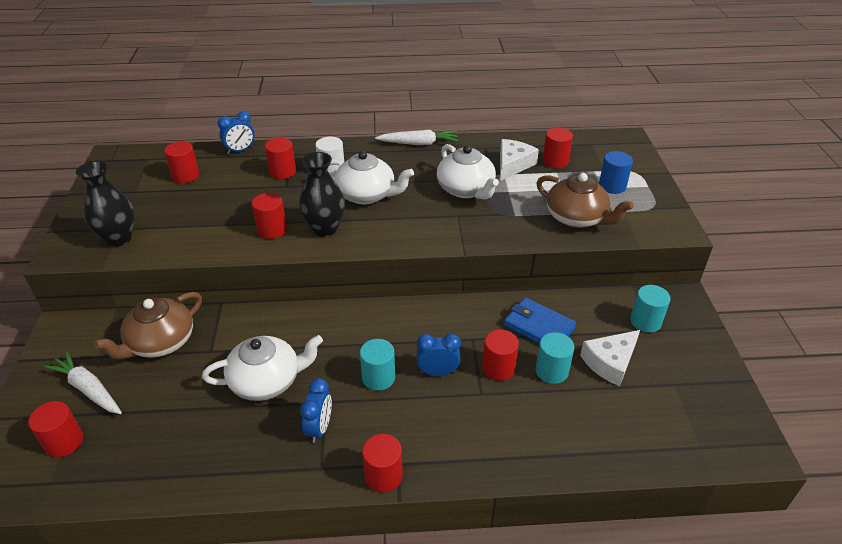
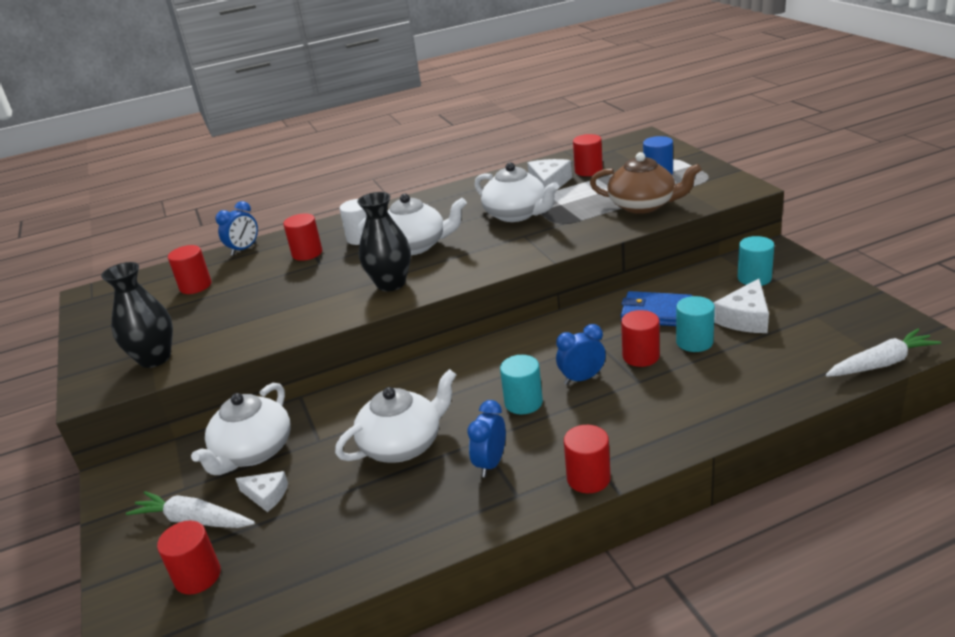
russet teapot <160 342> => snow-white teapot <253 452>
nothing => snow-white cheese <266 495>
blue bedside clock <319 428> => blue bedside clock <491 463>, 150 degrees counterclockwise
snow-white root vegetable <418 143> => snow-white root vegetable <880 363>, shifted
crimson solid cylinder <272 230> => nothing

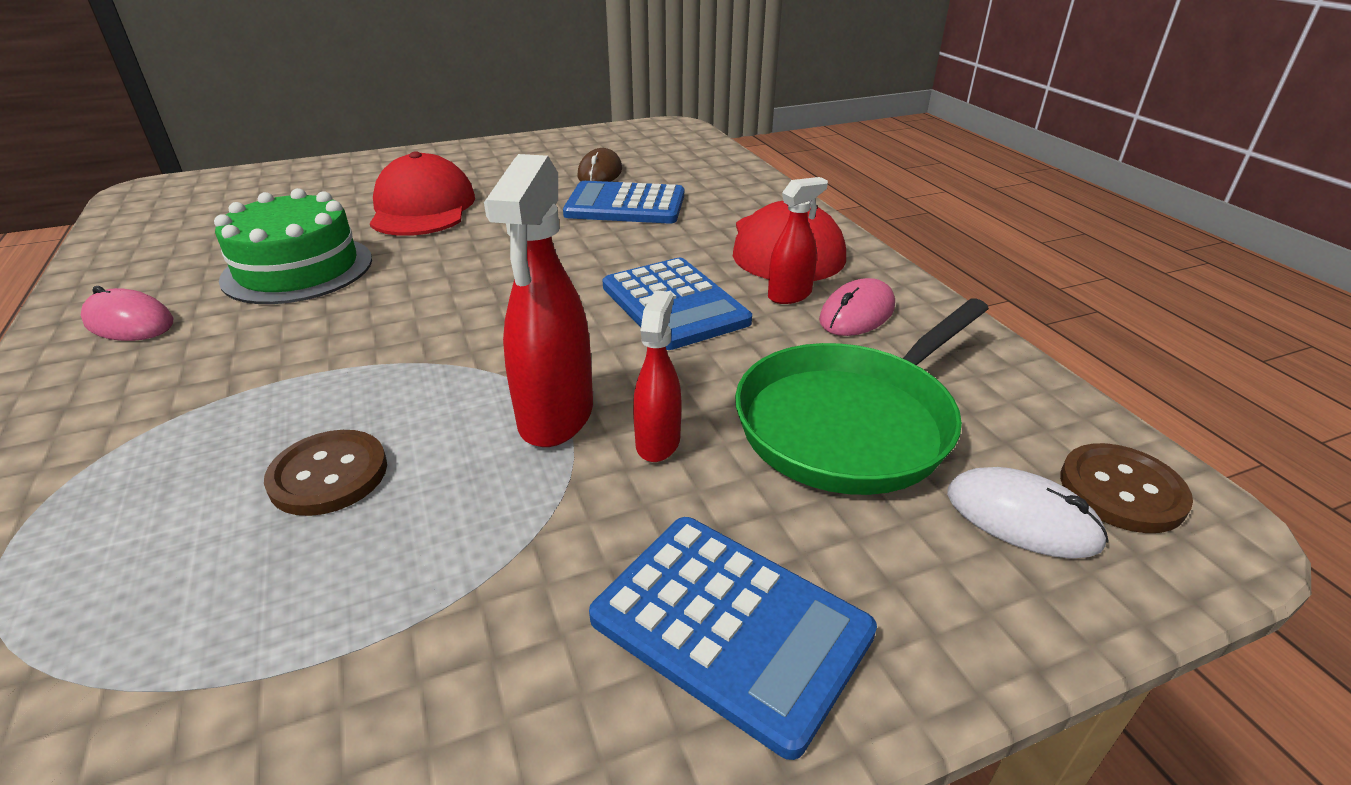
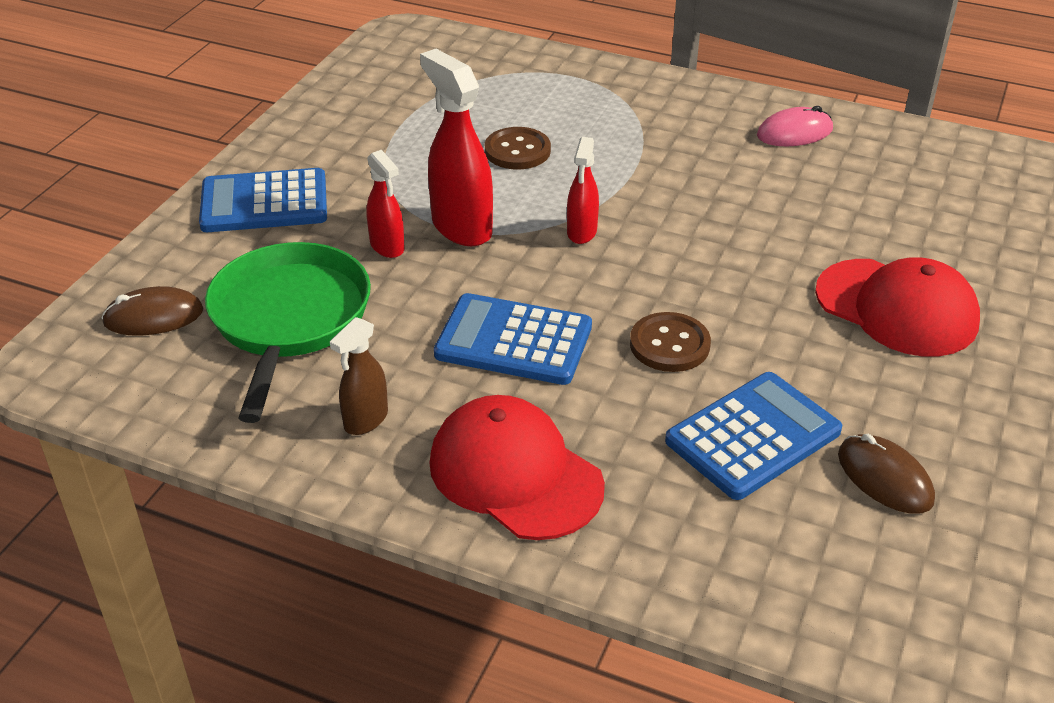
snow-white PC mouse <1022 518> => russet PC mouse <153 317>
rose-pink PC mouse <857 313> => russet spray cleaner <365 420>
crimson spray cleaner <790 295> => crimson spray cleaner <581 232>, shifted
russet button <1121 490> => russet button <669 344>, shifted
green cake <298 269> => nothing

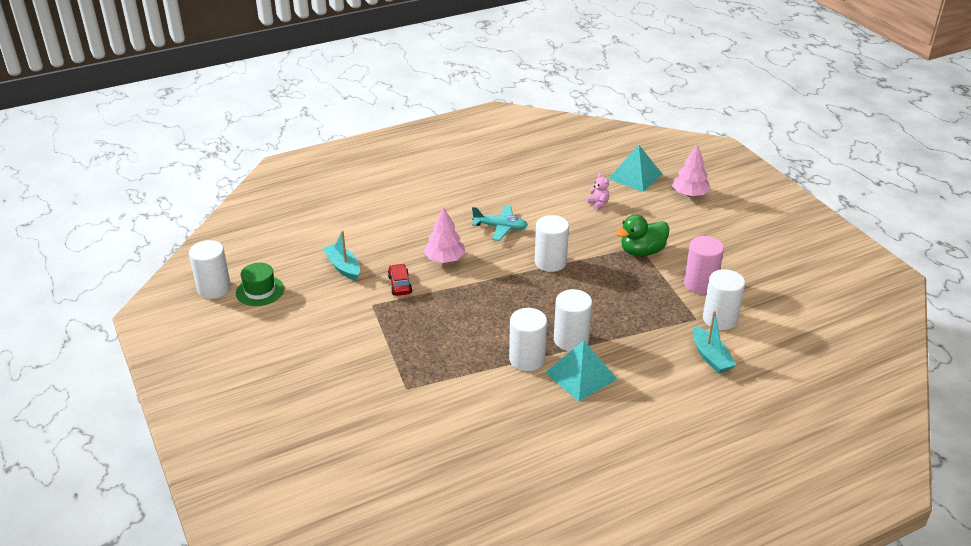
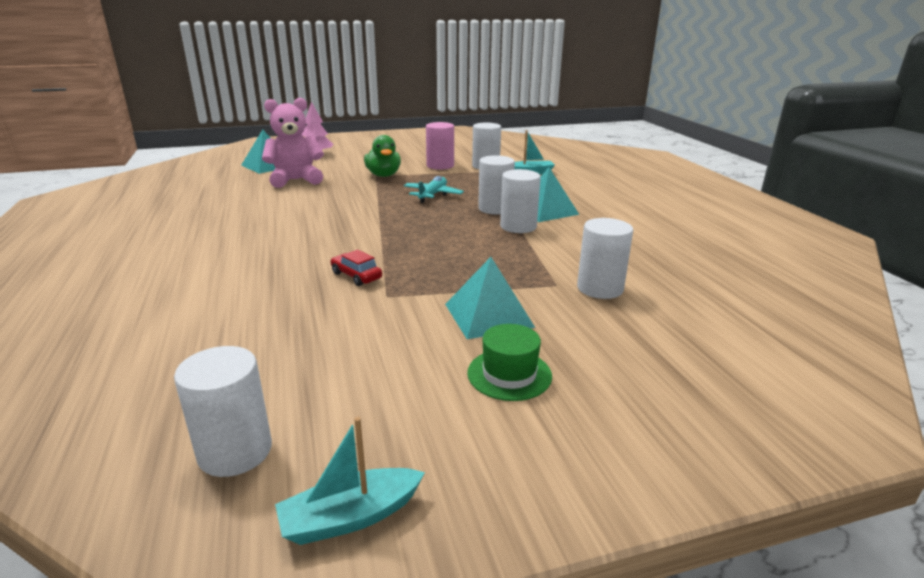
rose-pink teddy <598 204> => rose-pink teddy <295 180>, x2.39
turquoise sailboat <343 267> => turquoise sailboat <350 517>, shifted
crimson toy car <400 285> => crimson toy car <356 276>, 45 degrees clockwise
turquoise plane <500 228> => turquoise plane <433 195>, shifted
nothing => turquoise pyramid shape <488 315>
green hat <260 291> => green hat <509 374>, shifted
snow-white solid cylinder <550 262> => snow-white solid cylinder <600 288>, shifted
rose-pink tree <445 259> => nothing

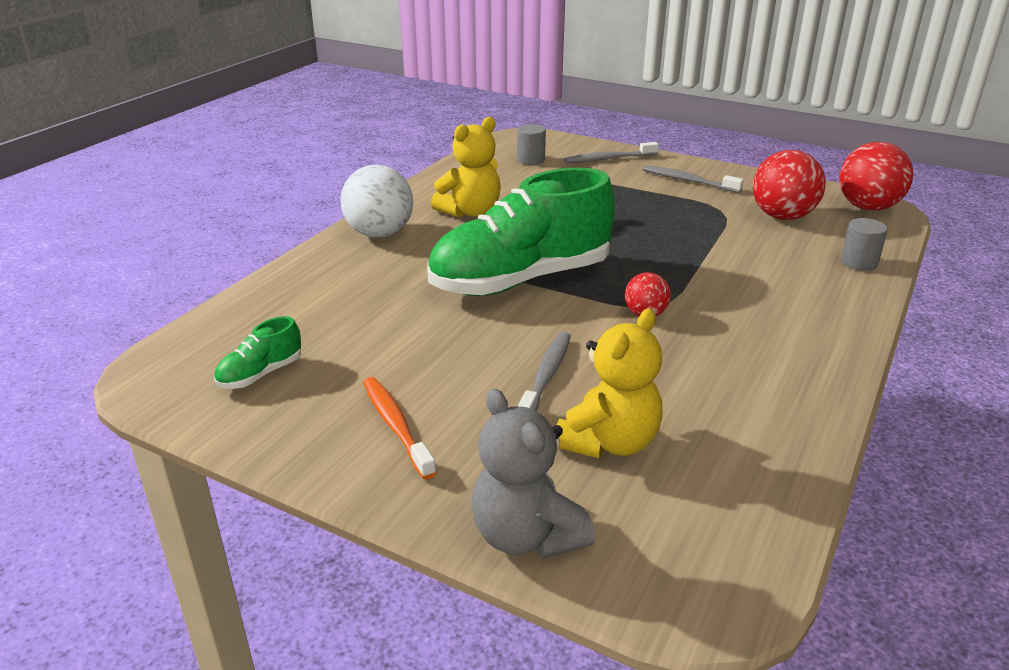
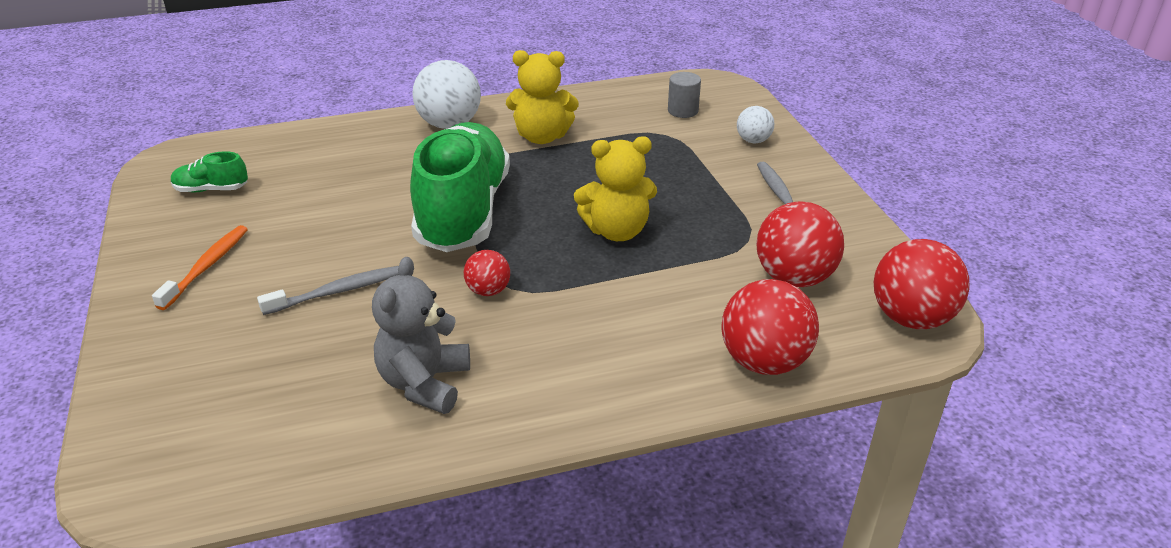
ash-grey teddy <527 535> => ash-grey teddy <424 383>, shifted
green sneaker <520 280> => green sneaker <463 212>, 75 degrees clockwise
bright yellow teddy <609 442> => bright yellow teddy <617 231>, shifted
ash-grey solid cylinder <859 263> => crimson sphere <764 361>
ash-grey dental brush <608 159> => snow-white sphere <753 140>

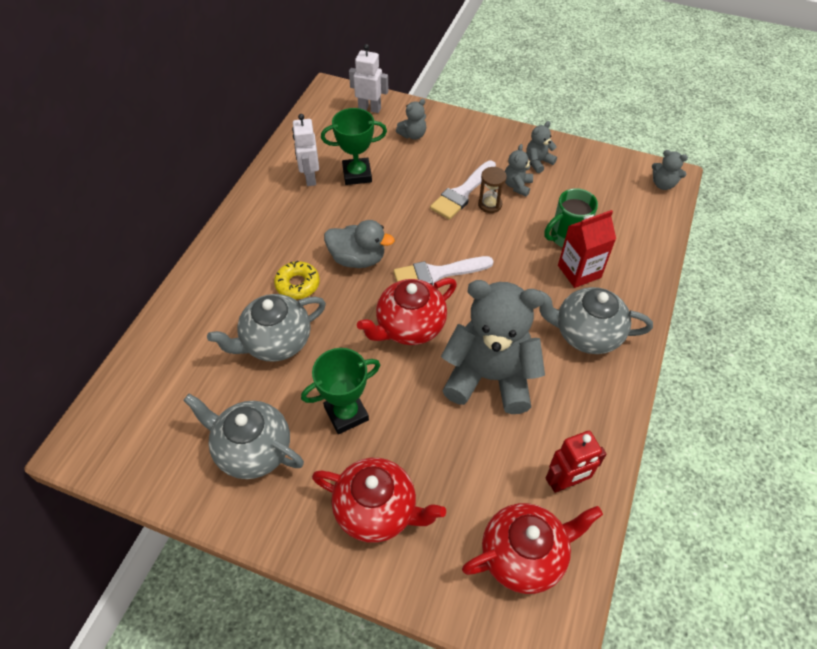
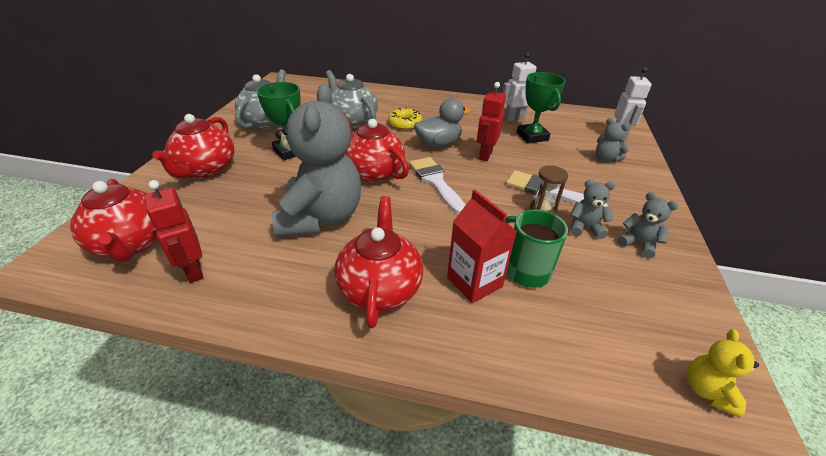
ash-grey teapot <586 334> => crimson teapot <380 288>
ash-grey duck <357 259> => ash-grey duck <438 144>, 120 degrees counterclockwise
nothing => crimson robot <485 155>
ash-grey teddy <663 184> => bright yellow teddy <707 390>

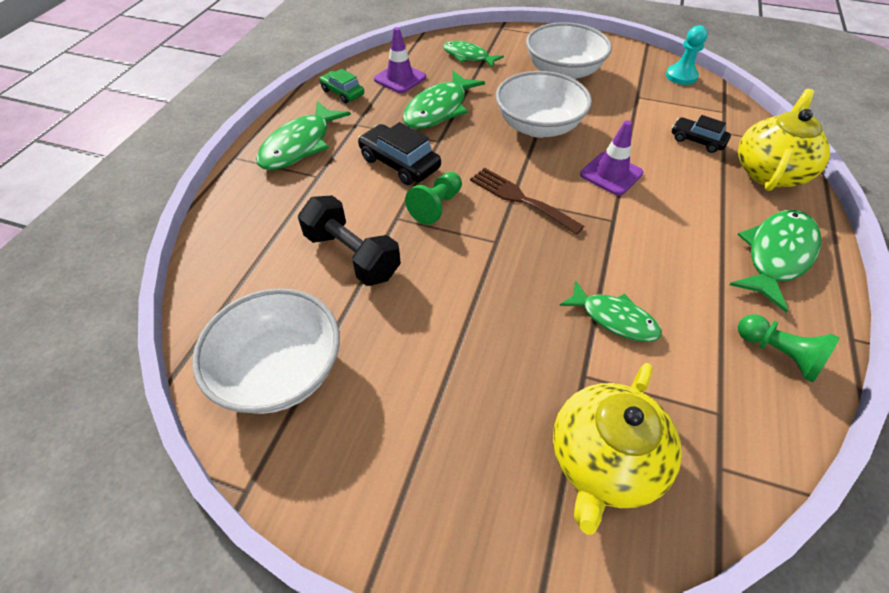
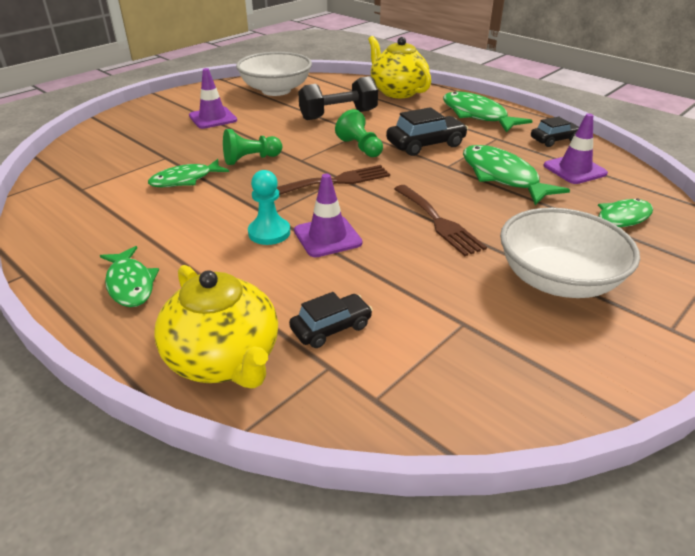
green fish <776 255> => green fish <130 284>, x0.65
nothing => purple traffic cone <213 118>
green chess pawn <778 354> => green chess pawn <251 159>, shifted
turquoise chess pawn <681 76> => turquoise chess pawn <269 233>, shifted
bright yellow teapot <603 461> => bright yellow teapot <397 92>, shifted
snow-white bowl <538 126> => russet table fork <438 222>
green toy car <342 93> => black toy car <554 140>

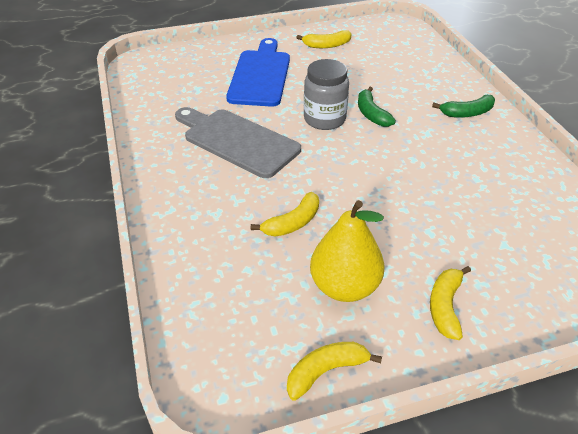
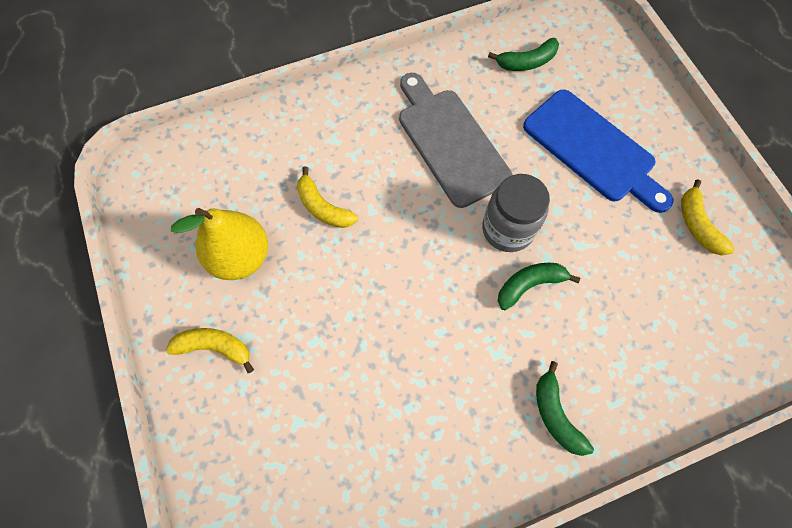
ash-grey chopping board <237 141> => ash-grey chopping board <450 142>, 60 degrees counterclockwise
nothing => green toy banana <526 62>
blue chopping board <260 75> => blue chopping board <593 149>, 45 degrees clockwise
bright yellow toy banana <326 371> => nothing

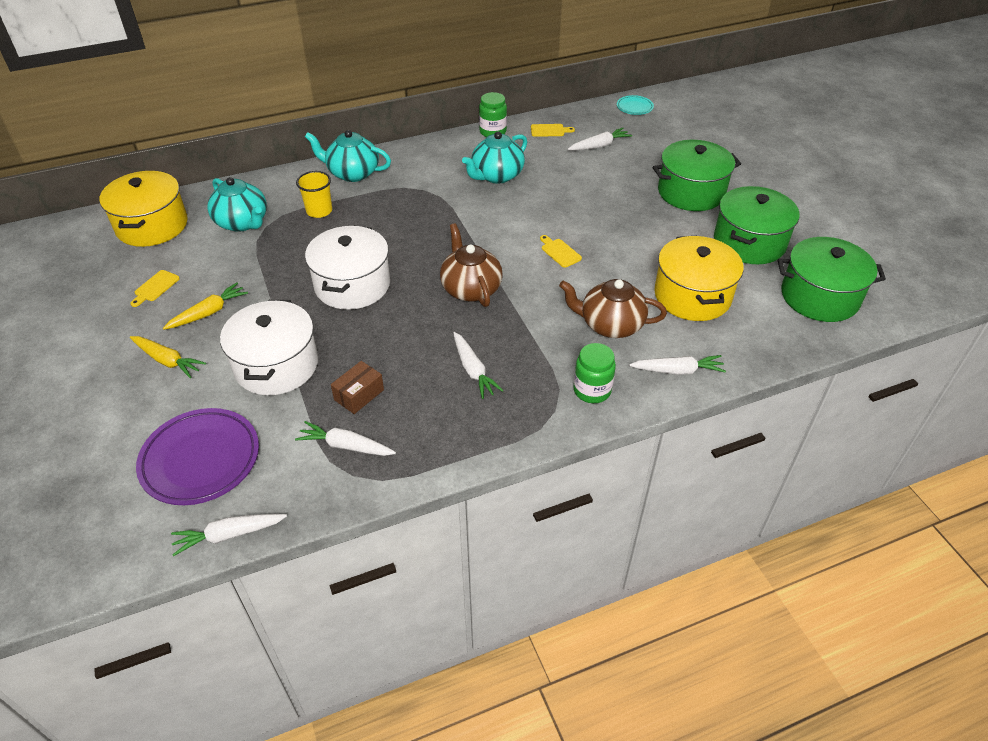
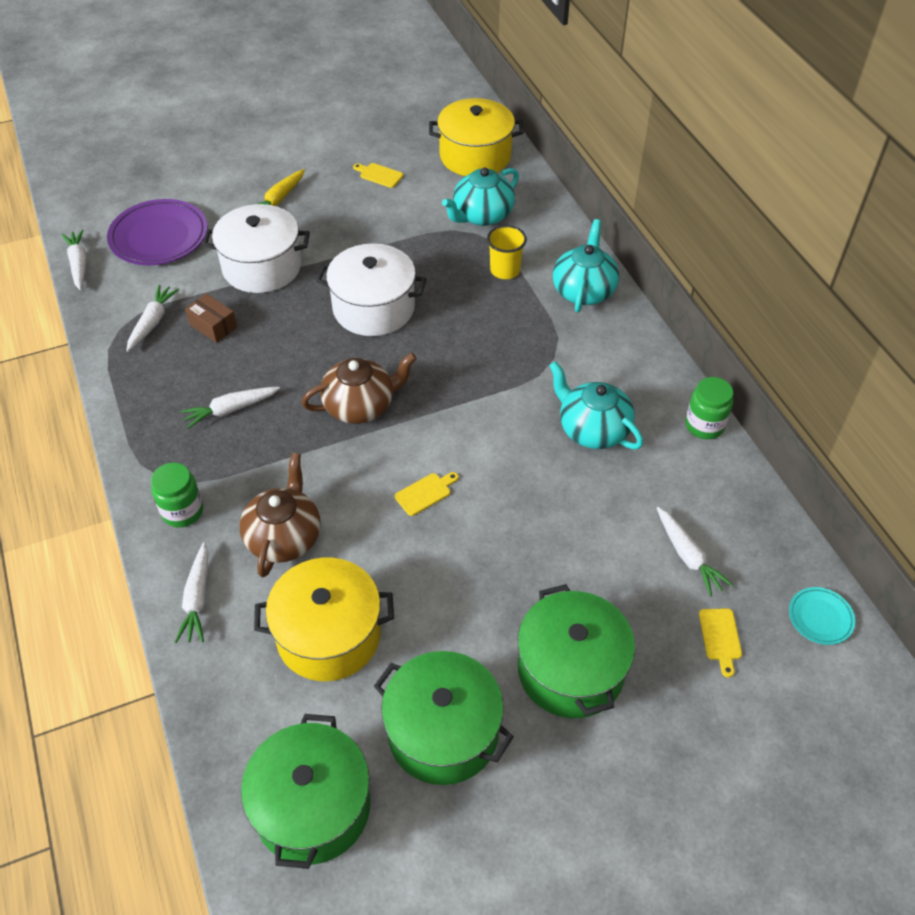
bright yellow chopping board <549 130> => bright yellow chopping board <720 637>, shifted
bright yellow root vegetable <209 312> => nothing

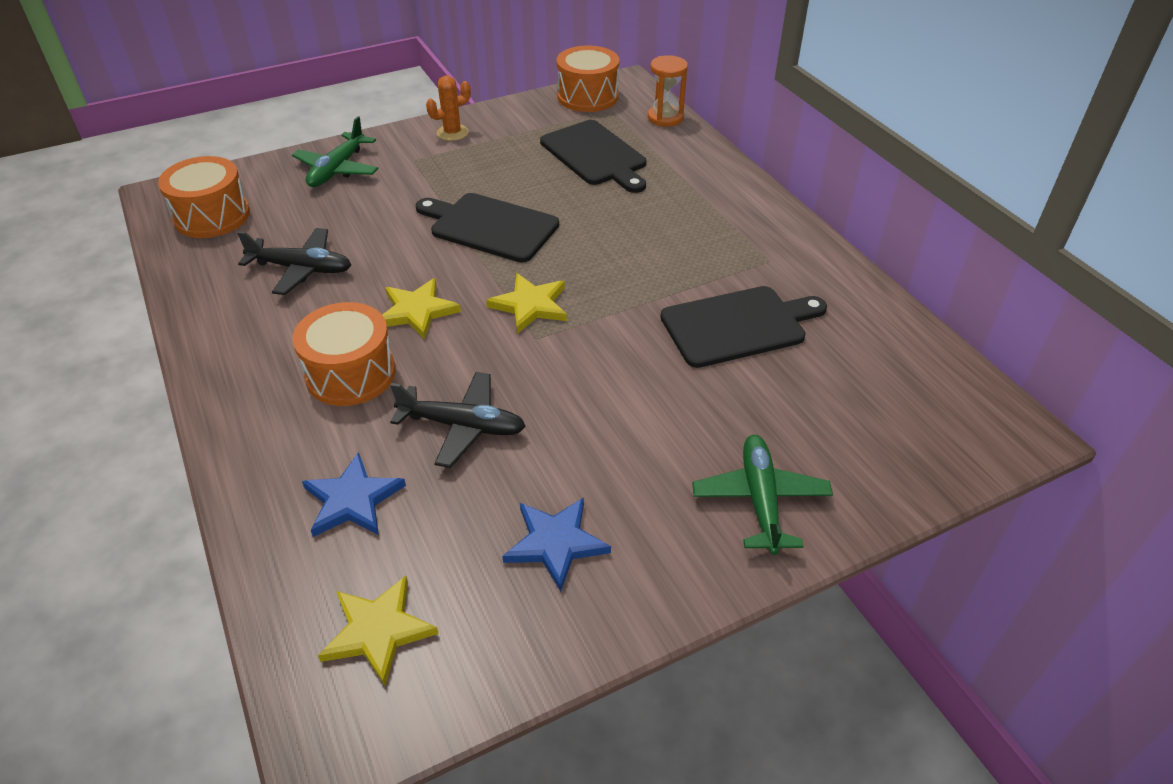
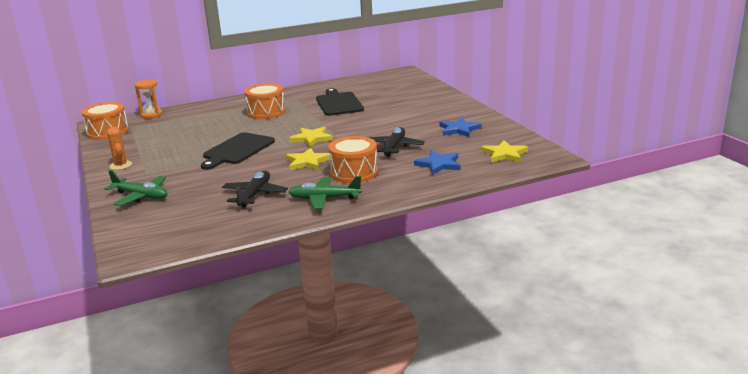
orange drum <212 216> => orange drum <266 112>, shifted
green plane <760 499> => green plane <324 199>, shifted
black chopping board <595 155> => nothing

